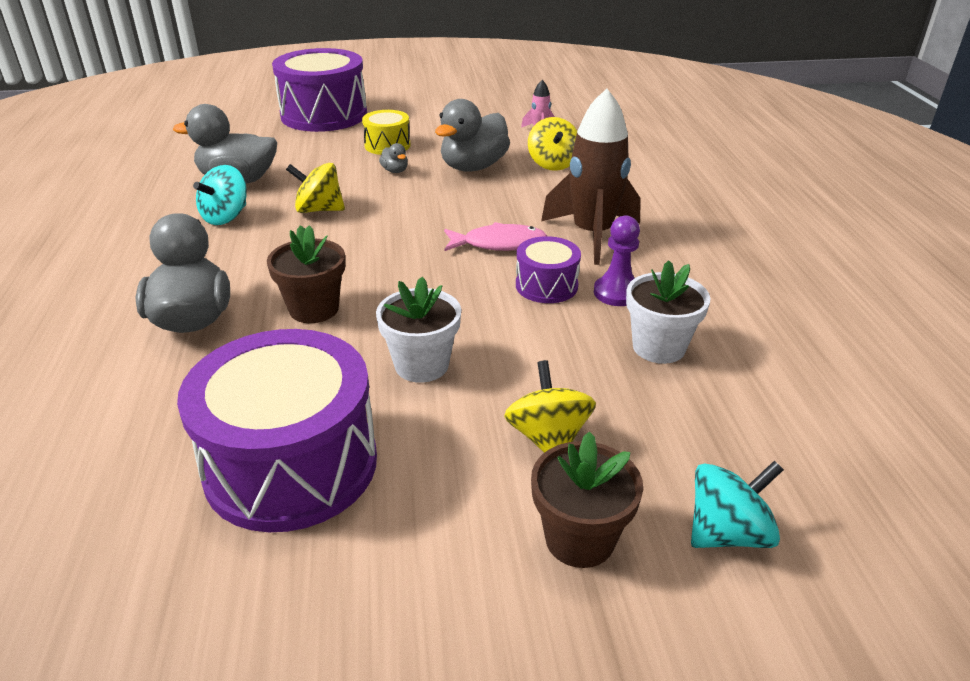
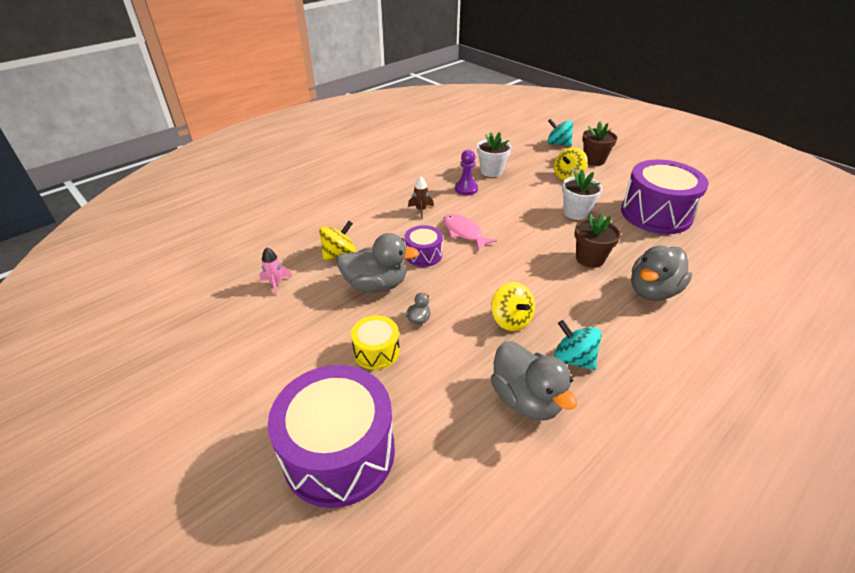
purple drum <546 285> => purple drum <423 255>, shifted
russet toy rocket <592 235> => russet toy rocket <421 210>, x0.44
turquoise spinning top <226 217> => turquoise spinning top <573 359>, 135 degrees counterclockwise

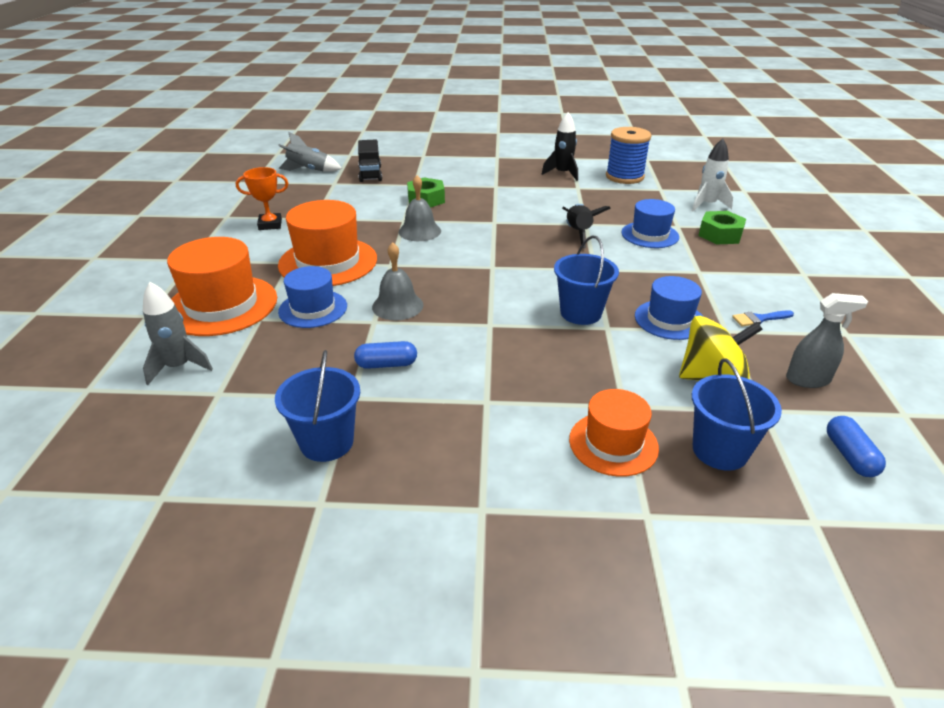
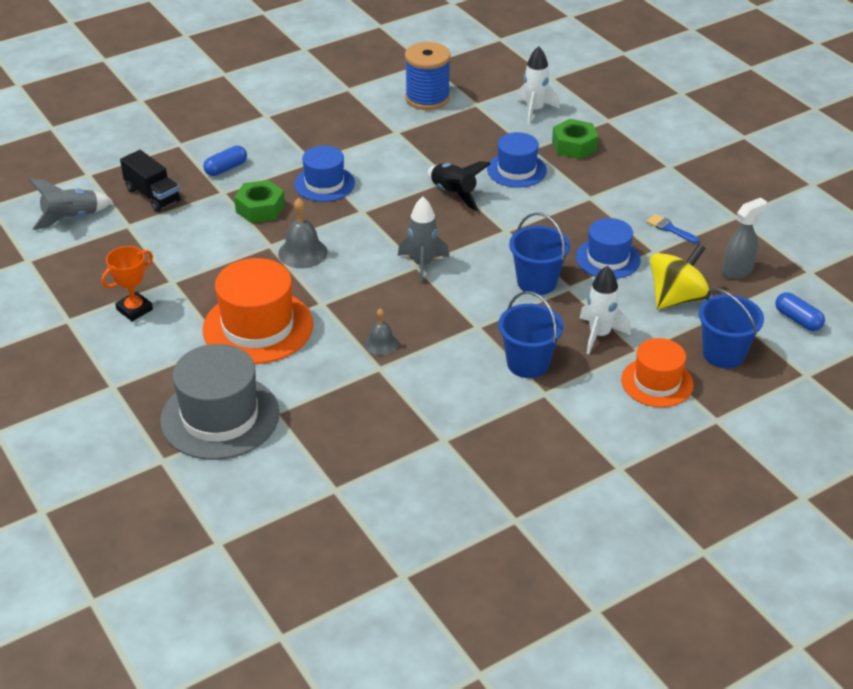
orange hat <222 305> => ash-grey hat <220 417>
blue pill shape <386 364> => blue pill shape <226 168>, shifted
blue hat <313 309> => blue hat <324 184>, shifted
ash-grey bell <397 306> => ash-grey bell <381 343>, x0.64
ash-grey toy rocket <179 367> => ash-grey toy rocket <423 264>, shifted
blue bucket <327 442> => blue bucket <528 363>, shifted
nothing => snow-white toy rocket <599 335>
blue brush <759 319> => blue brush <669 228>, 90 degrees clockwise
black toy rocket <562 174> => nothing

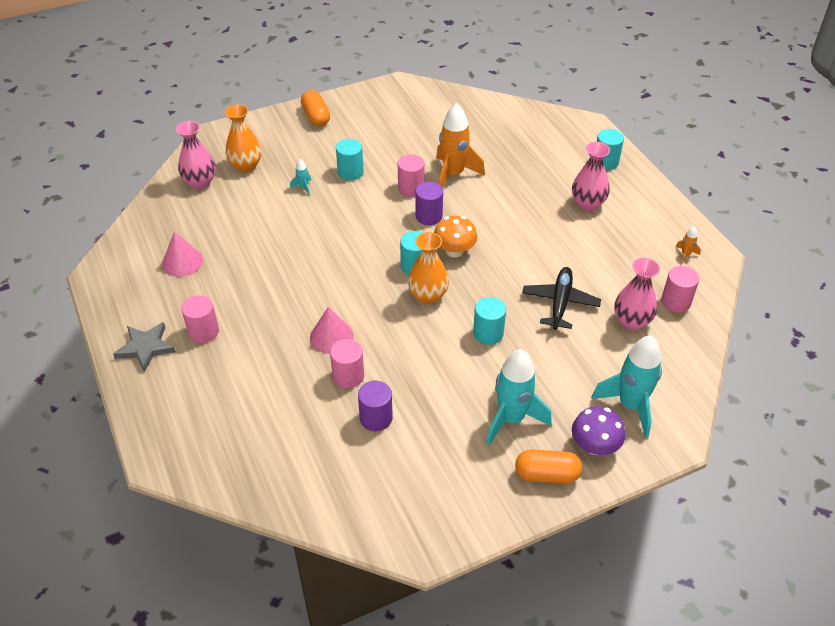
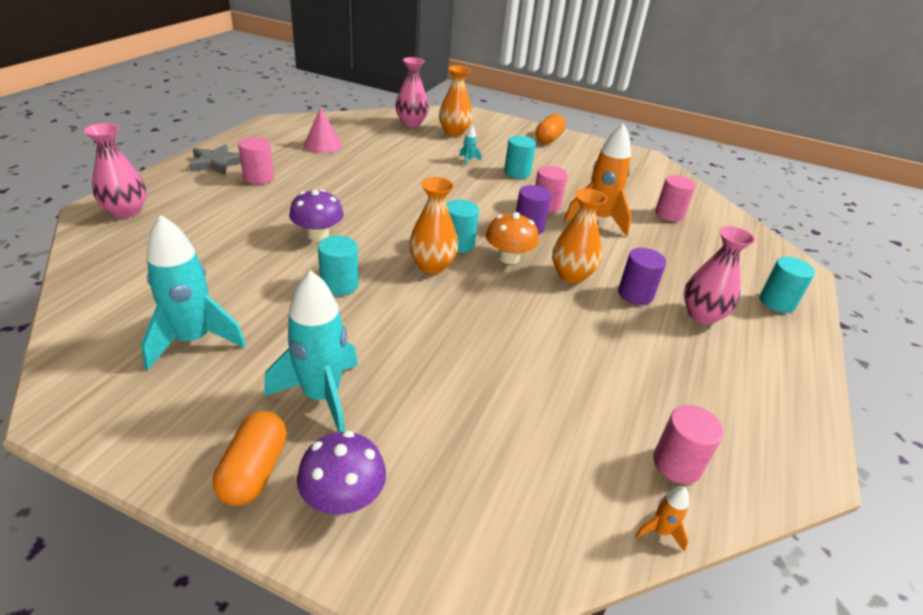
rose-pink flower vase <631 321> => rose-pink flower vase <126 211>, shifted
turquoise toy rocket <630 405> => turquoise toy rocket <193 340>, shifted
orange pill shape <546 474> => orange pill shape <254 471>, 45 degrees clockwise
rose-pink cone shape <331 336> => purple fungus <318 235>
turquoise solid cylinder <488 333> => turquoise solid cylinder <339 285>, shifted
nothing => orange flower vase <571 275>
purple solid cylinder <376 418> => purple solid cylinder <635 294>, shifted
orange toy rocket <685 255> => orange toy rocket <660 531>, shifted
rose-pink solid cylinder <348 376> => rose-pink solid cylinder <669 214>, shifted
black plane <560 302> => nothing

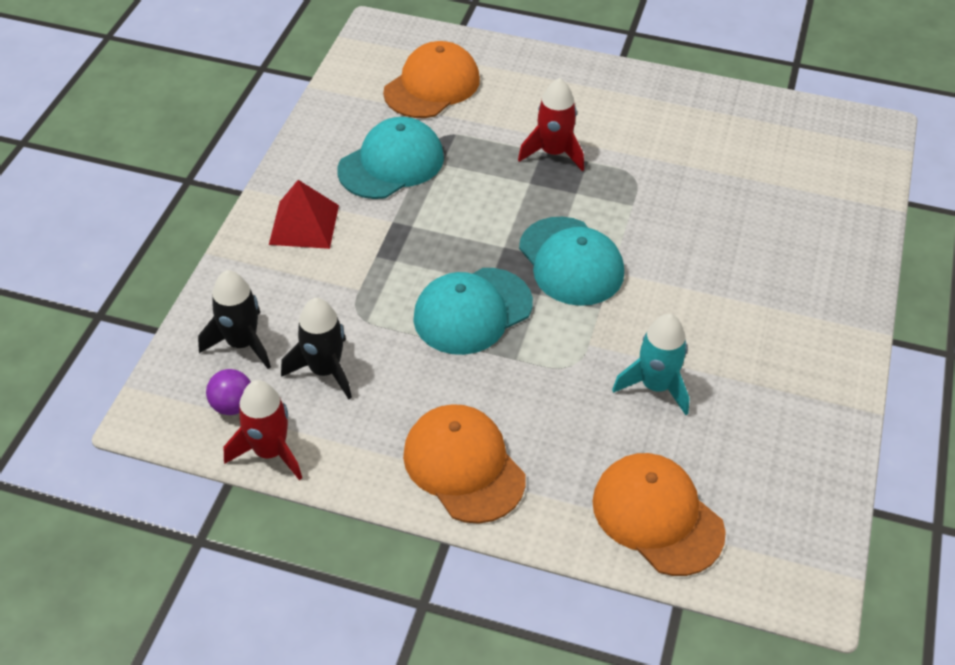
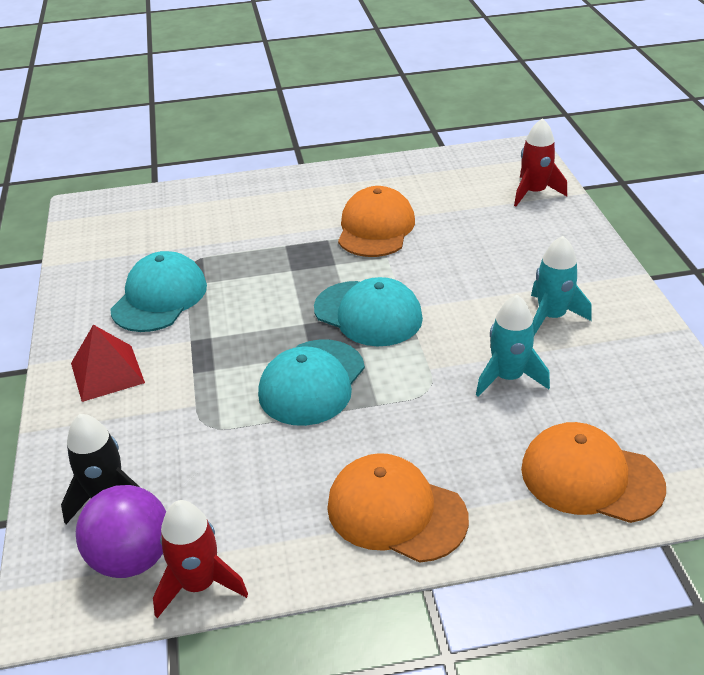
purple sphere <232 405> => purple sphere <132 558>, x1.73
orange peaked cap <432 86> => orange peaked cap <375 228>, shifted
crimson toy rocket <553 153> => crimson toy rocket <534 192>, shifted
nothing => turquoise toy rocket <551 317>
black toy rocket <325 370> => nothing

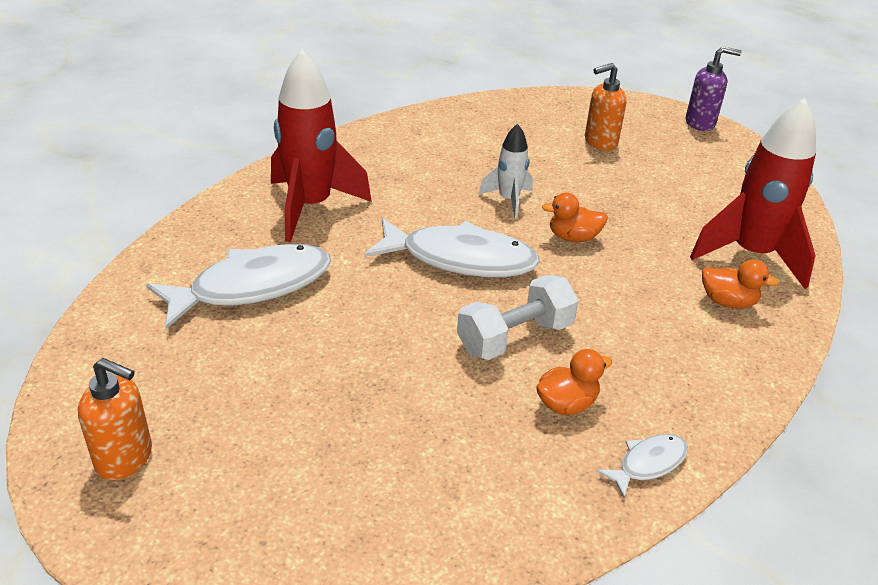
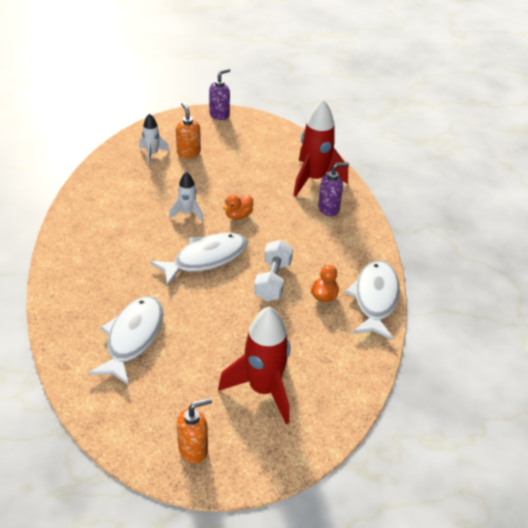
nothing => snow-white toy rocket <152 154>
orange soap dispenser <600 142> => orange soap dispenser <188 153>, 135 degrees clockwise
crimson toy rocket <310 207> => crimson toy rocket <263 389>, shifted
orange duck <727 302> => purple soap dispenser <329 209>
snow-white fish <648 463> => snow-white fish <375 299>, x2.12

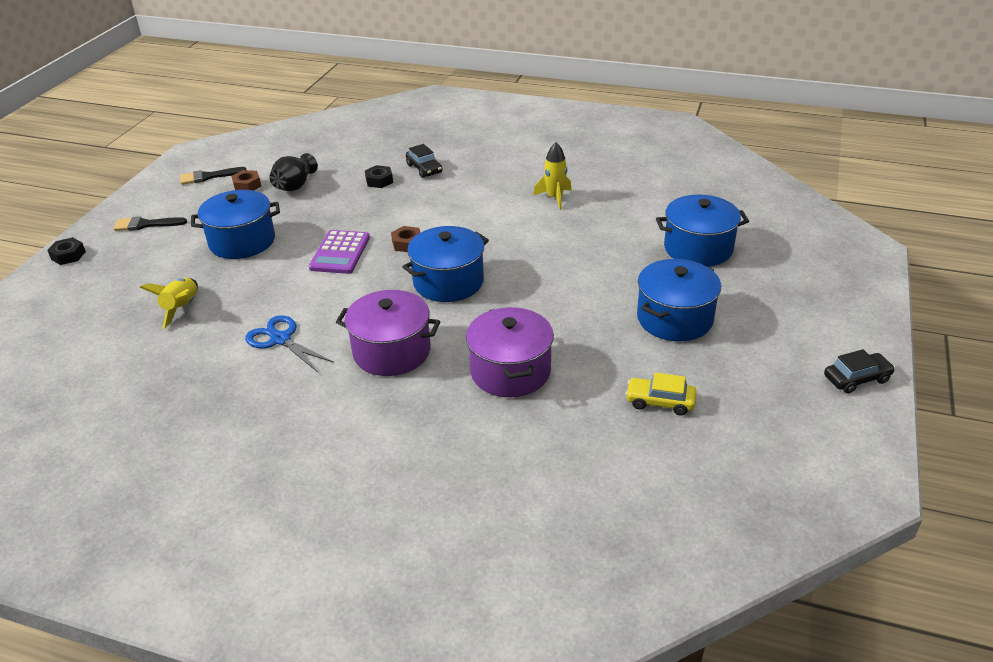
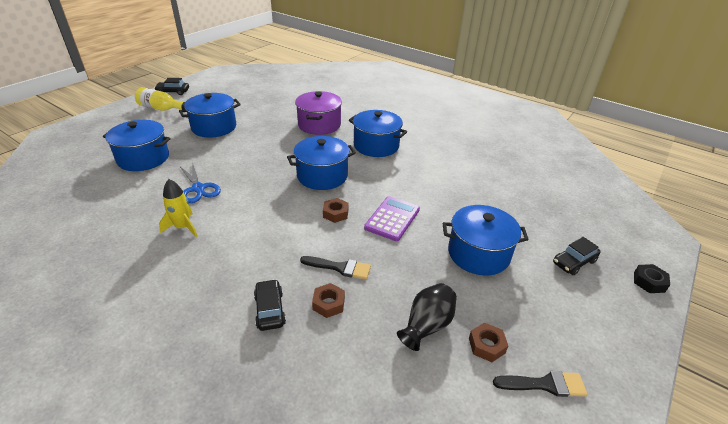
nothing => bright yellow bottle <162 109>
blue scissors <280 339> => blue scissors <198 189>, shifted
black brush <145 224> => black brush <340 267>, shifted
black hexagon nut <379 181> => russet hexagon nut <328 304>
purple pot <392 351> => blue pot <376 145>
nothing => black toy car <574 262>
bright yellow toy rocket <182 308> => nothing
bright yellow toy car <660 402> => nothing

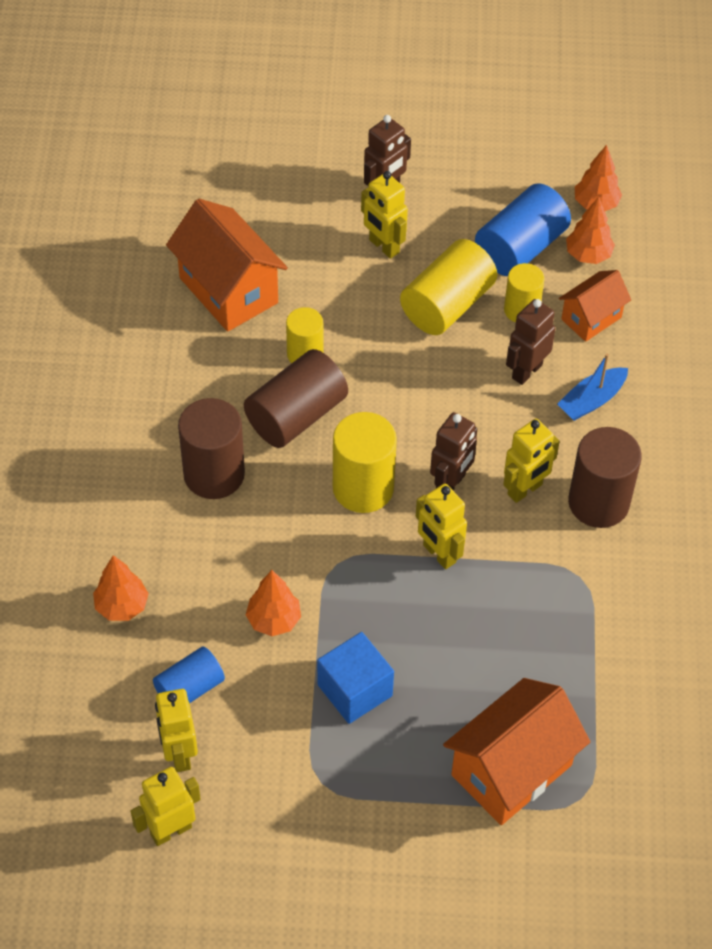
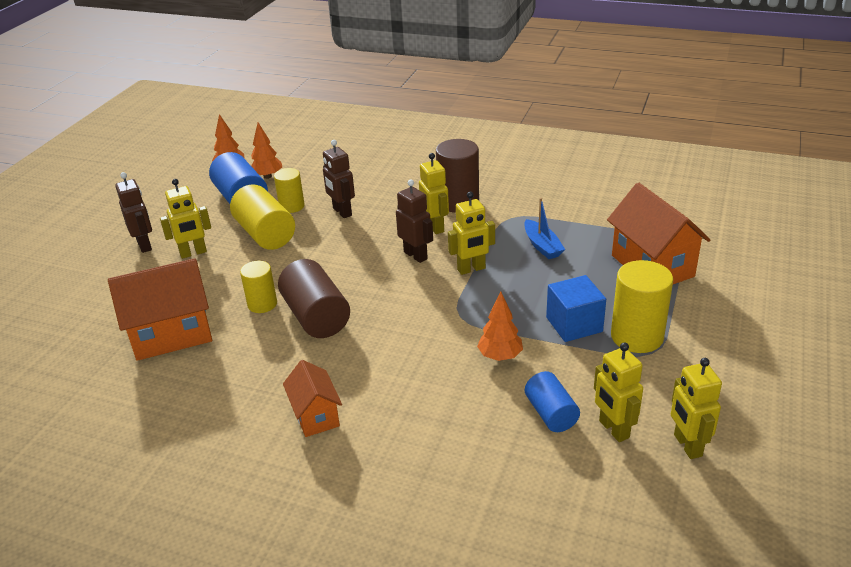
orange cottage <591 318> => orange cottage <315 415>, shifted
blue sailboat <591 400> => blue sailboat <542 246>, shifted
bright yellow robot <179 754> => bright yellow robot <613 429>, 60 degrees clockwise
bright yellow solid cylinder <363 488> => bright yellow solid cylinder <637 336>, shifted
orange tree <122 606> => nothing
russet solid cylinder <214 474> => nothing

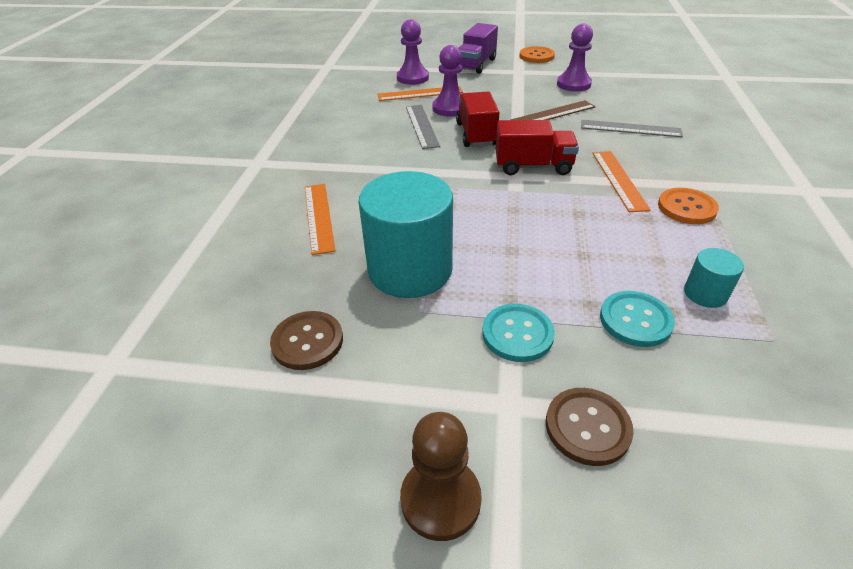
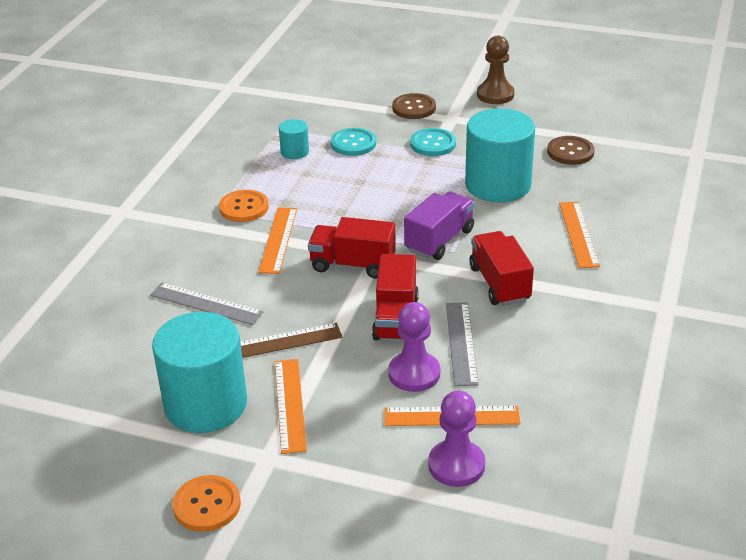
purple chess pawn <573 84> => turquoise solid cylinder <205 404>
nothing => orange ruler <289 405>
purple toy truck <476 64> => purple toy truck <439 240>, shifted
nothing => crimson toy truck <499 284>

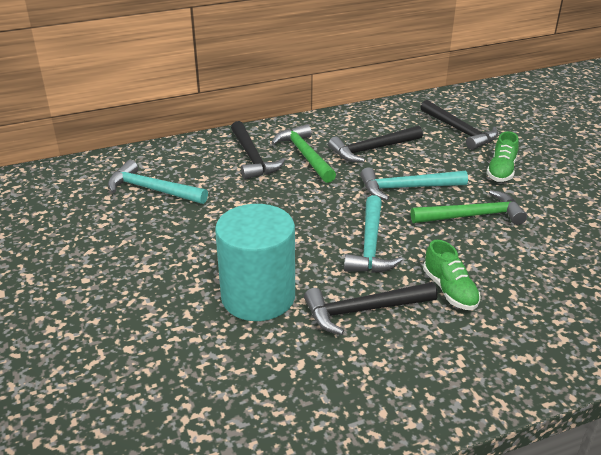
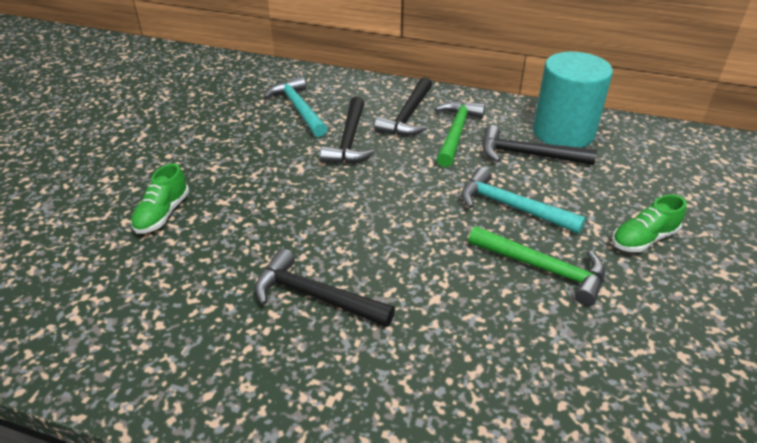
green sneaker <450 290> => green sneaker <163 214>, shifted
black claw hammer <459 131> => black claw hammer <349 140>, shifted
turquoise solid cylinder <258 296> => turquoise solid cylinder <563 132>, shifted
turquoise claw hammer <370 245> => nothing

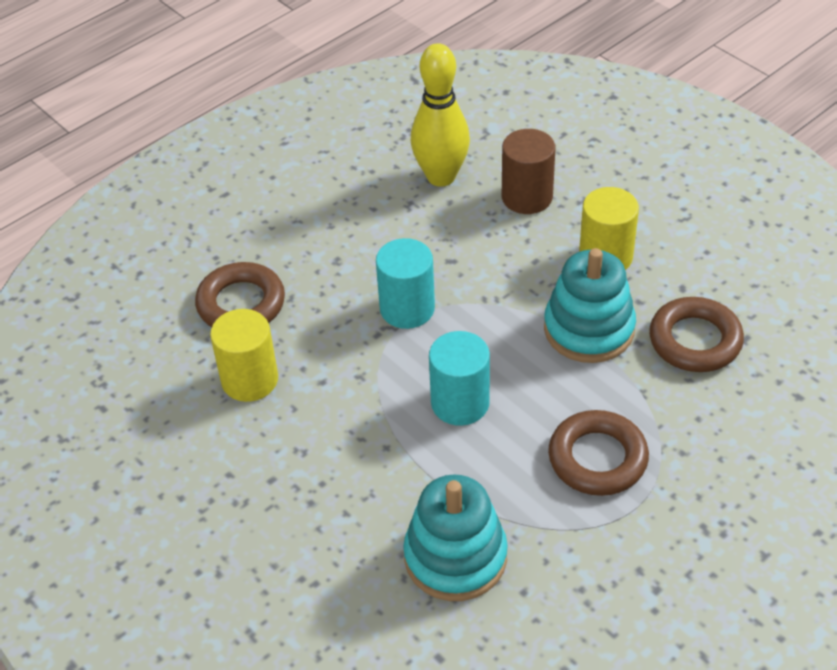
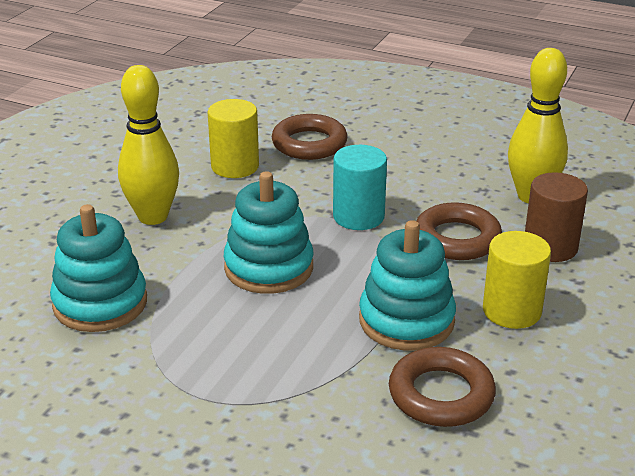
nothing => bright yellow skittle <153 217>
turquoise solid cylinder <460 403> => turquoise stacking rings <269 267>
russet ring <597 458> => russet ring <457 239>, shifted

